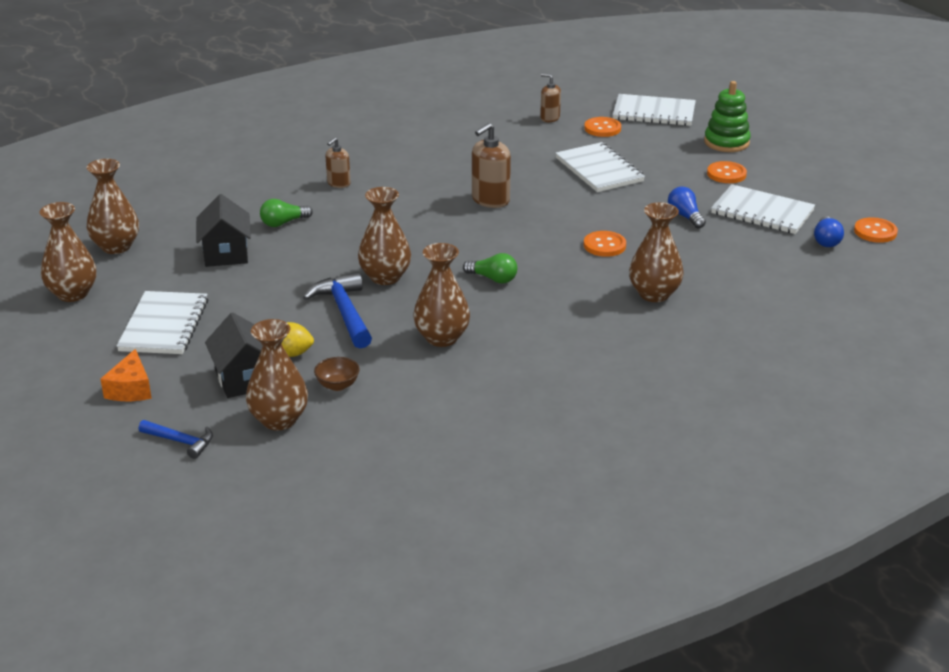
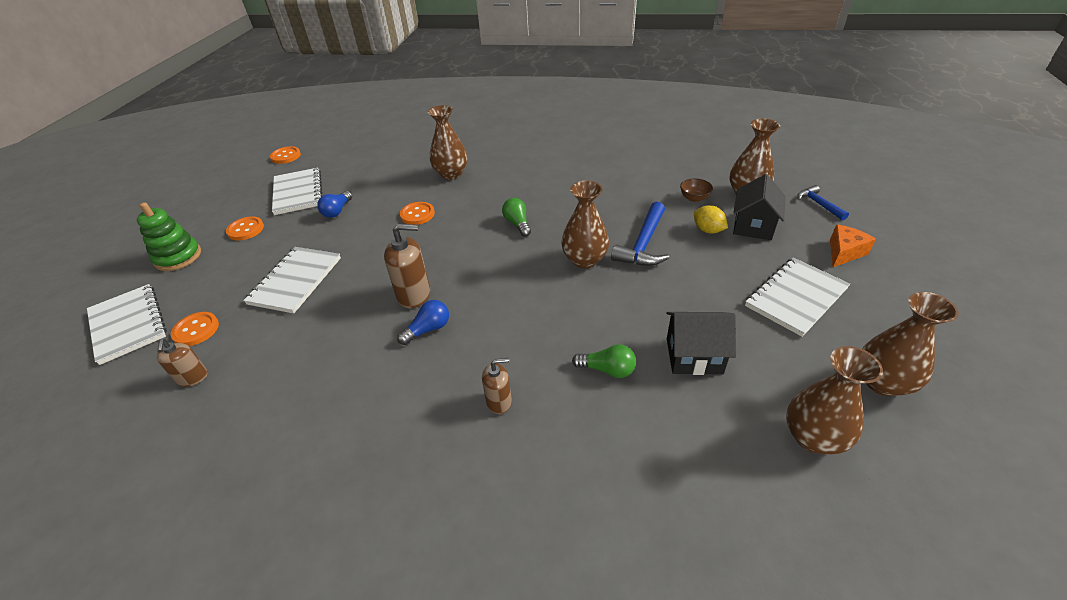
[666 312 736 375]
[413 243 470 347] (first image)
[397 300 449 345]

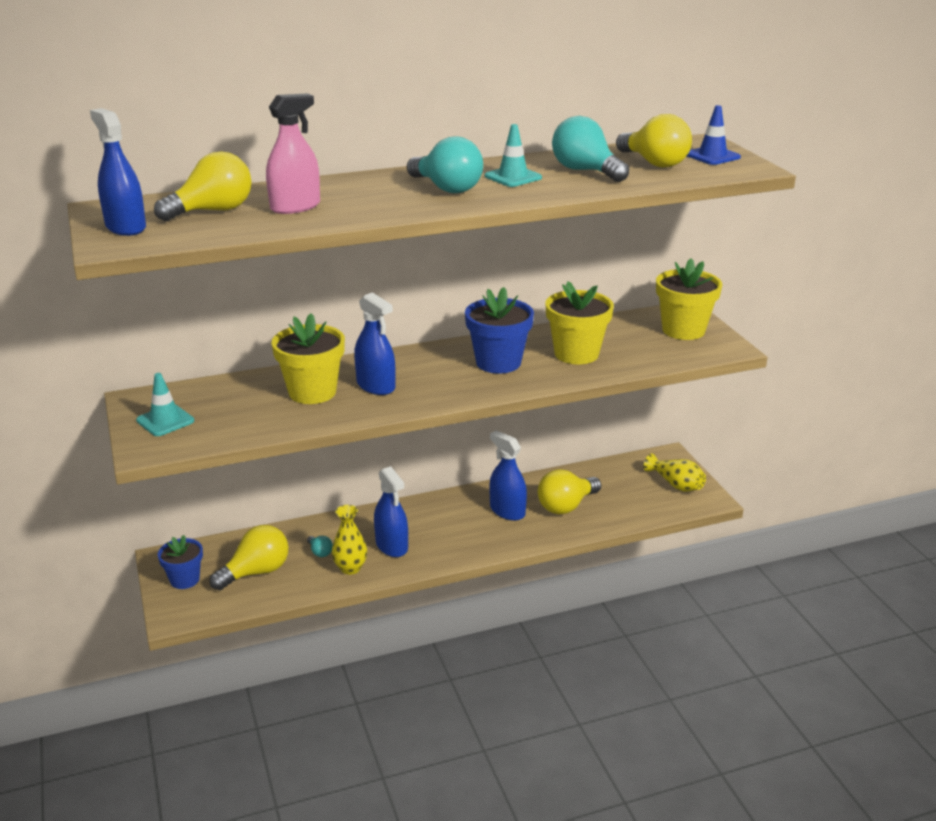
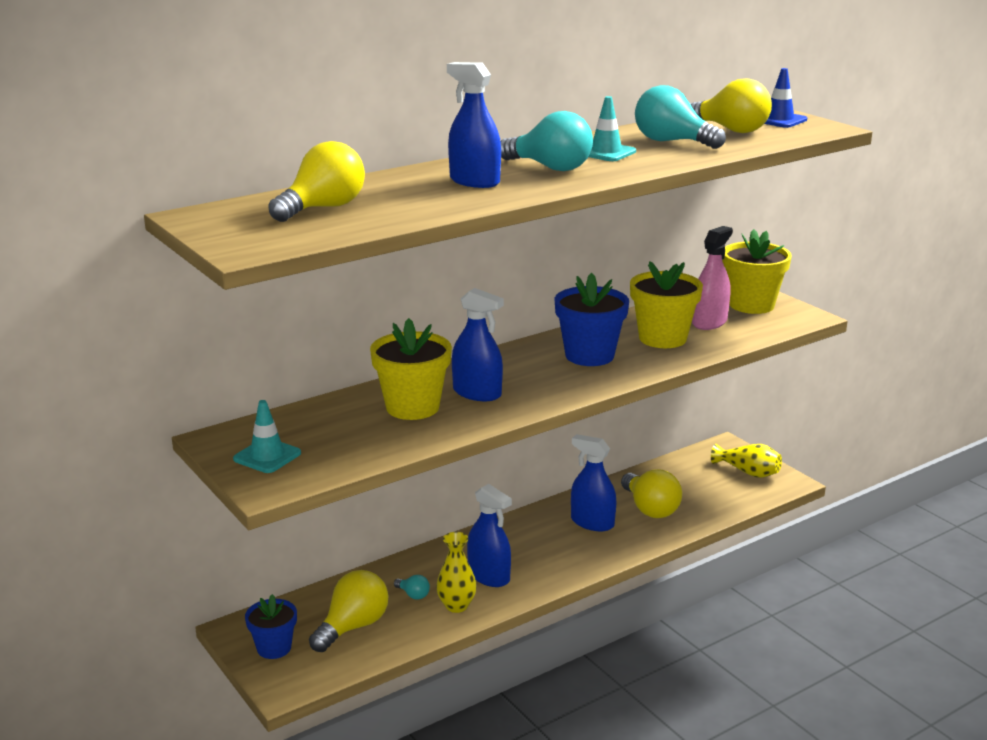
[447 62 501 188]
[692 226 733 330]
[621 469 682 518]

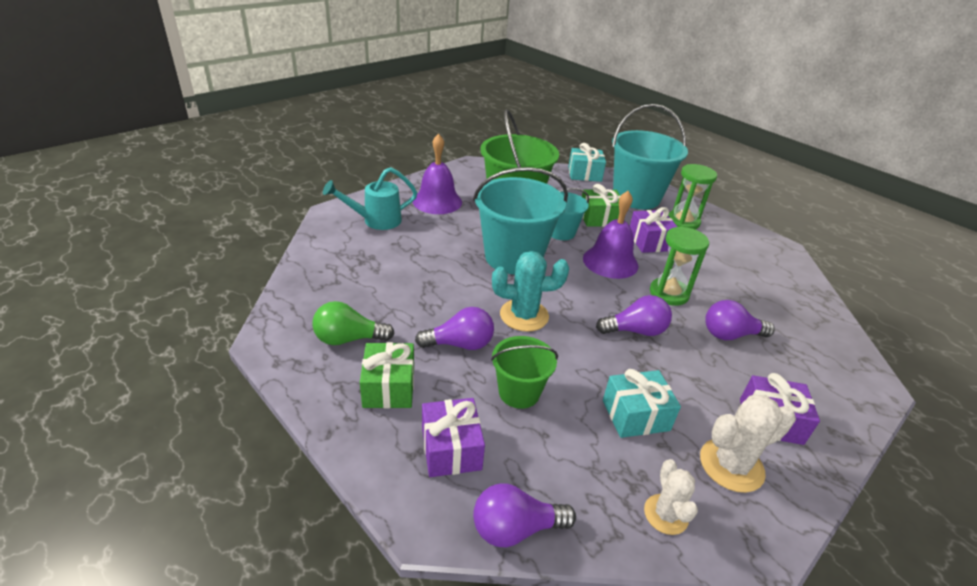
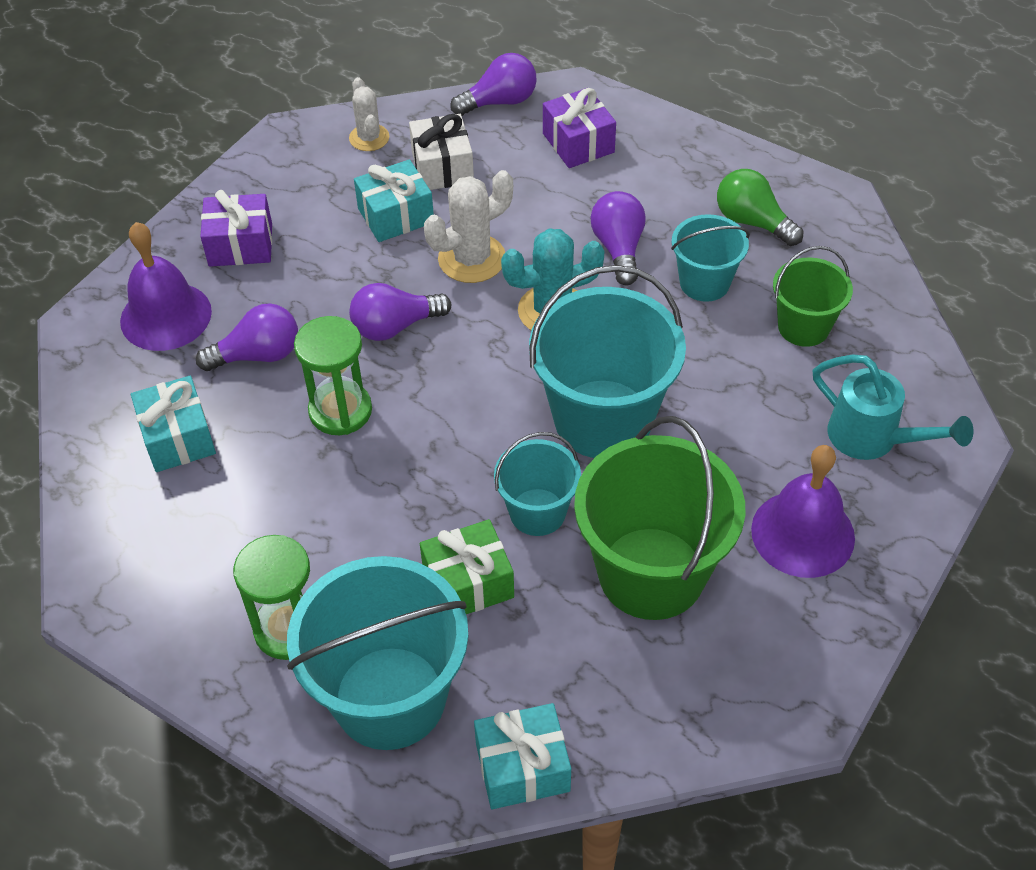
[717 169 803 246]
[813 355 973 460]
[360 342 414 408] (first image)
[590 191 646 285]
[773 246 853 347]
[120 222 212 351]
[630 207 677 253] (first image)
[424 170 513 283]
[131 376 216 472]
[409 114 474 190]
[671 214 750 302]

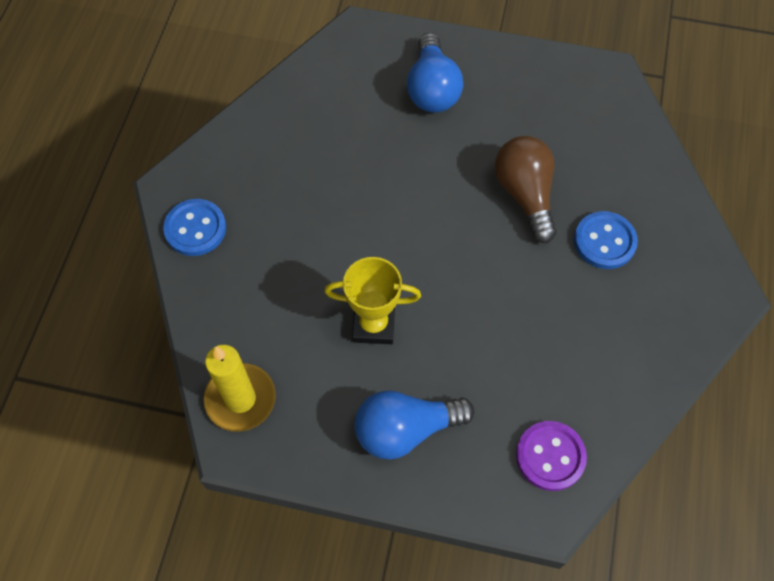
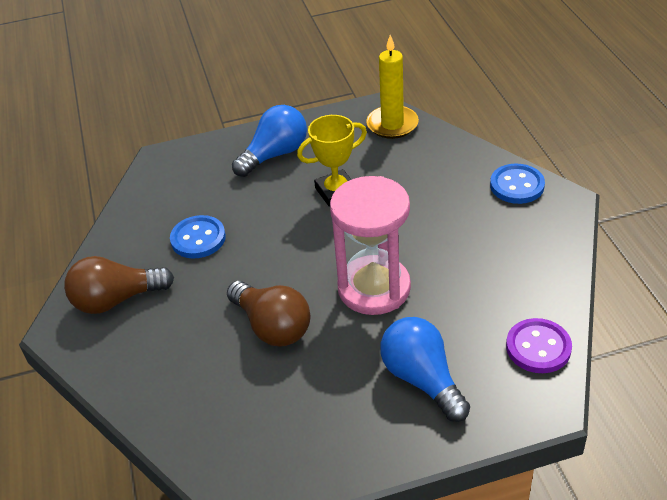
[506 318 572 373]
[170 215 226 259]
[64 256 174 314]
[330 176 411 315]

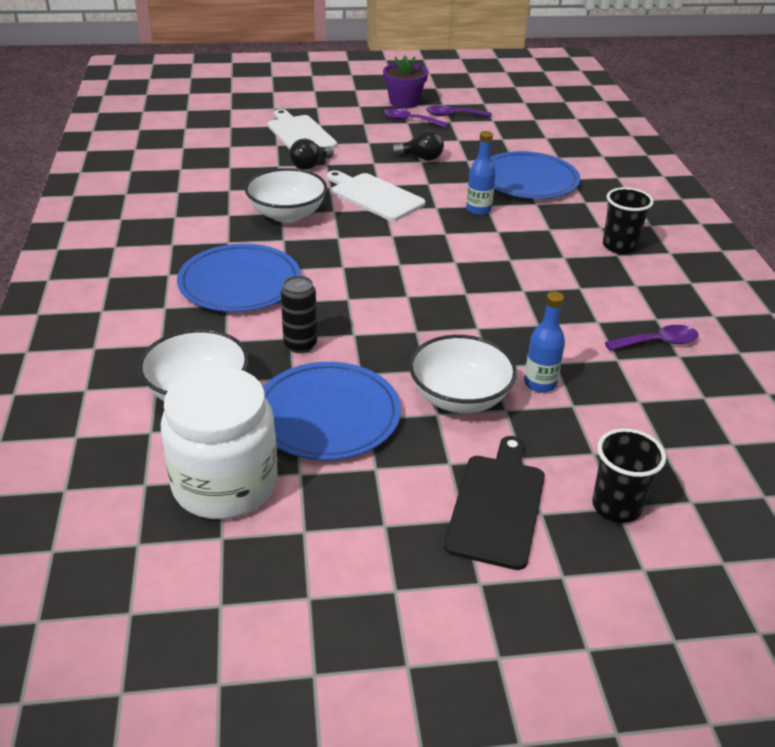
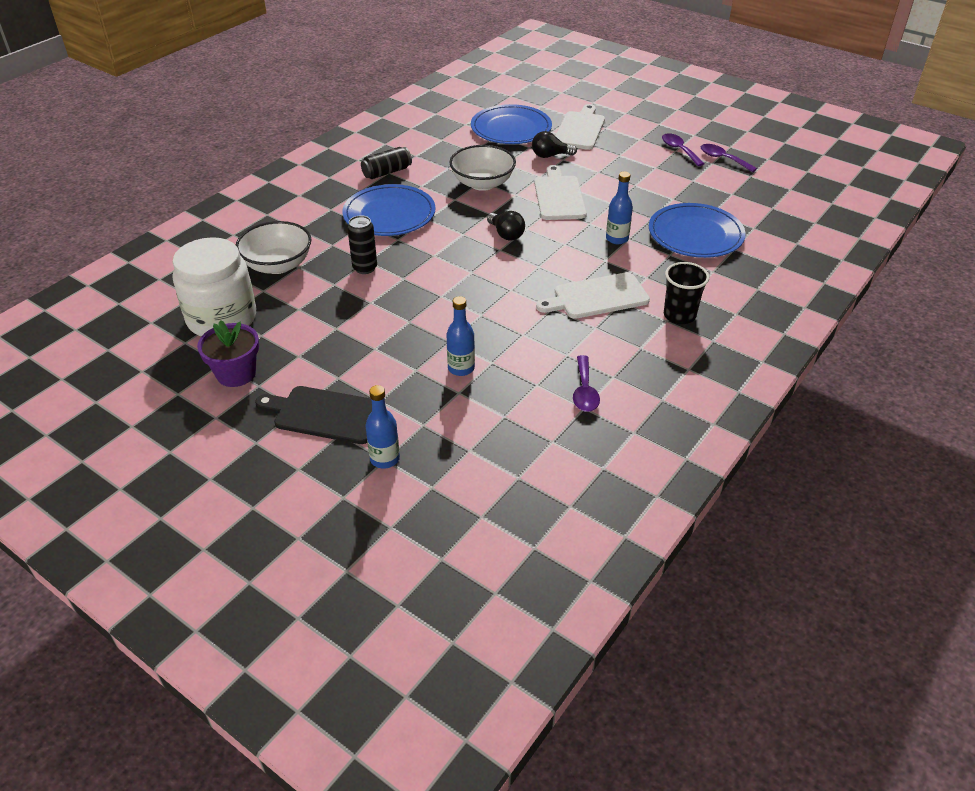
[471 104 552 144]
[197 320 259 387]
[487 211 525 241]
[409 335 517 413] (first image)
[255 386 372 444]
[365 385 400 469]
[573 355 600 412]
[361 147 412 179]
[536 272 650 319]

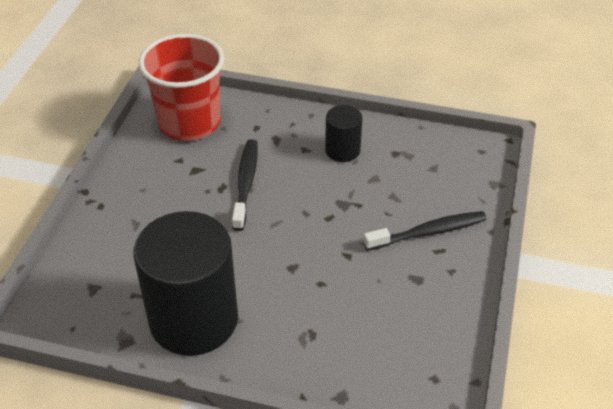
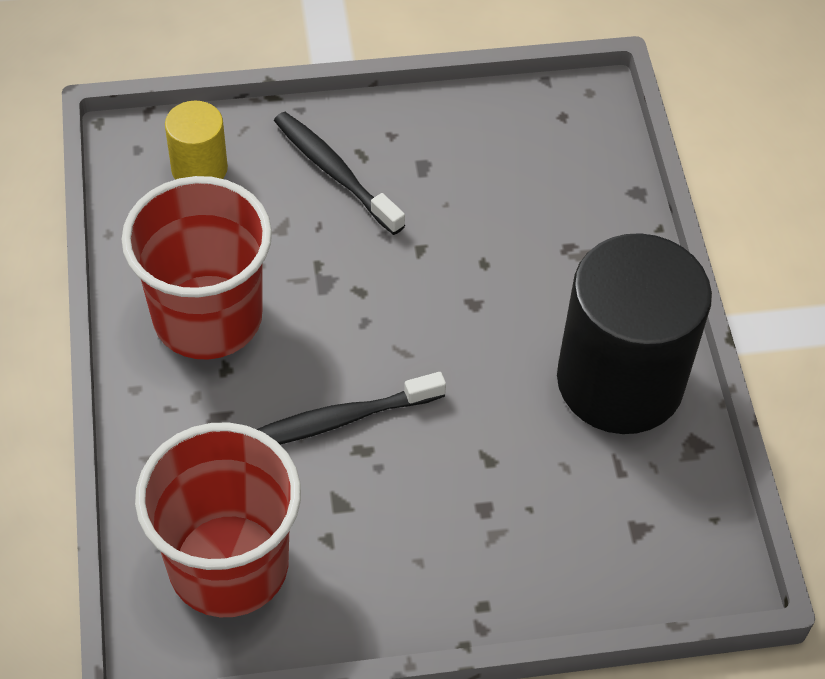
[121 176 272 360]
[165 101 228 180]

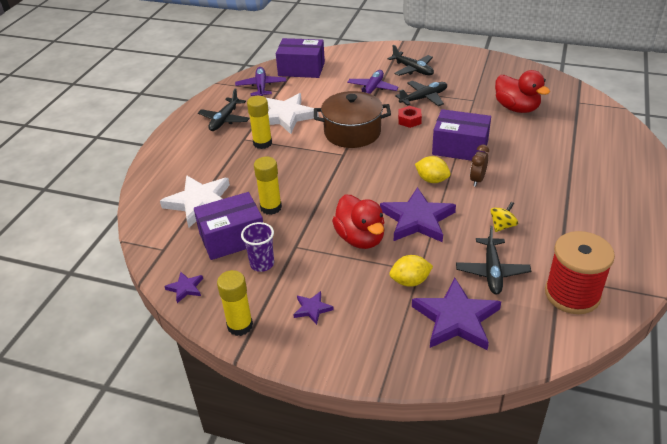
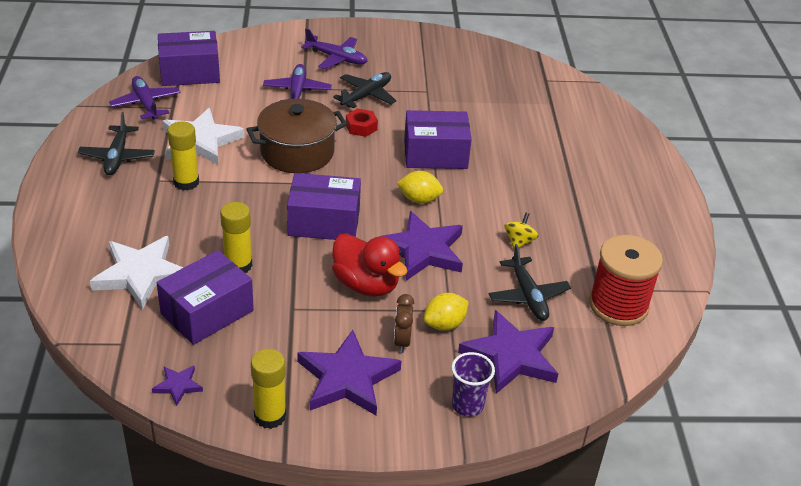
[452 352 495 417]
[297 330 401 416]
[301 28 367 69]
[394 294 414 353]
[495 70 550 113] (first image)
[287 173 361 240]

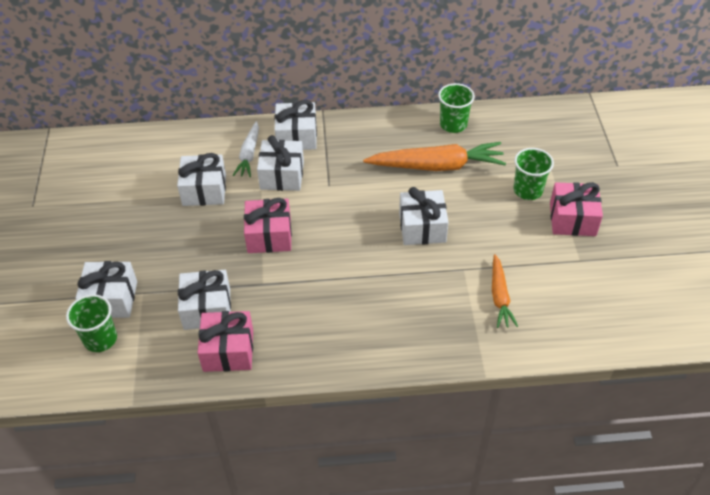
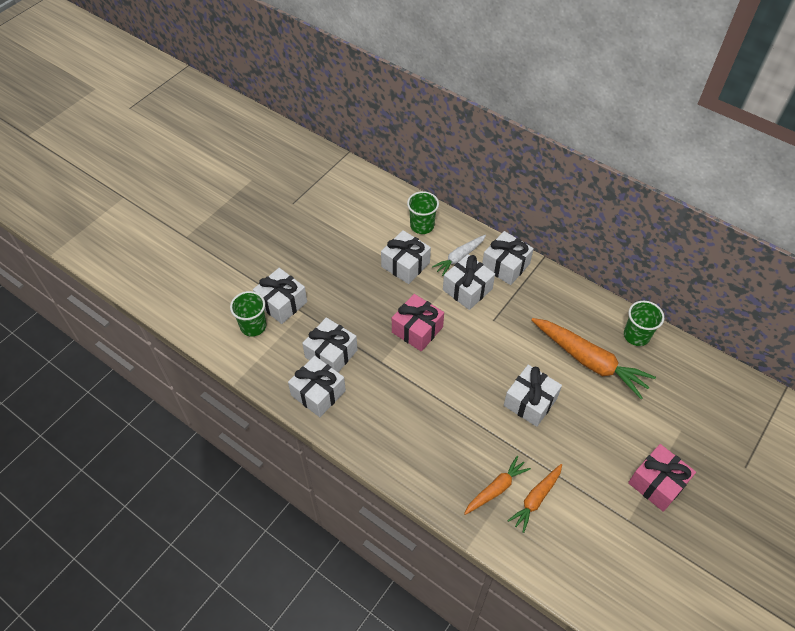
[288 356 346 417]
[407 191 439 234]
[464 456 531 515]

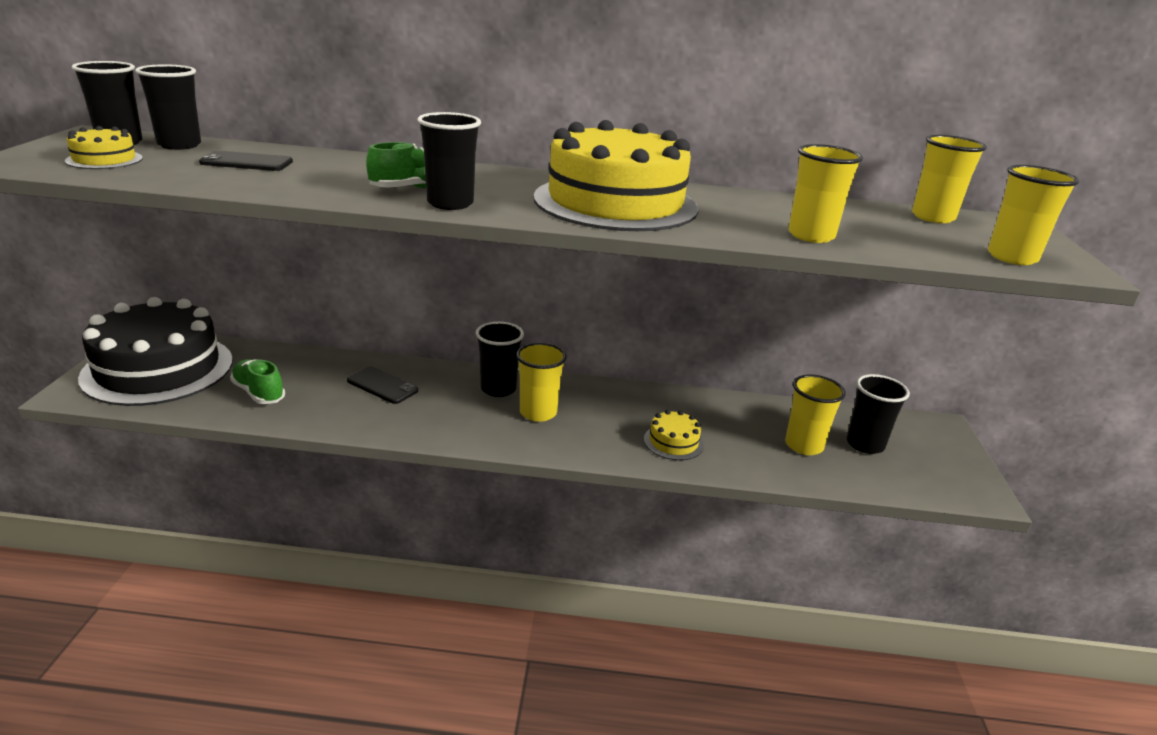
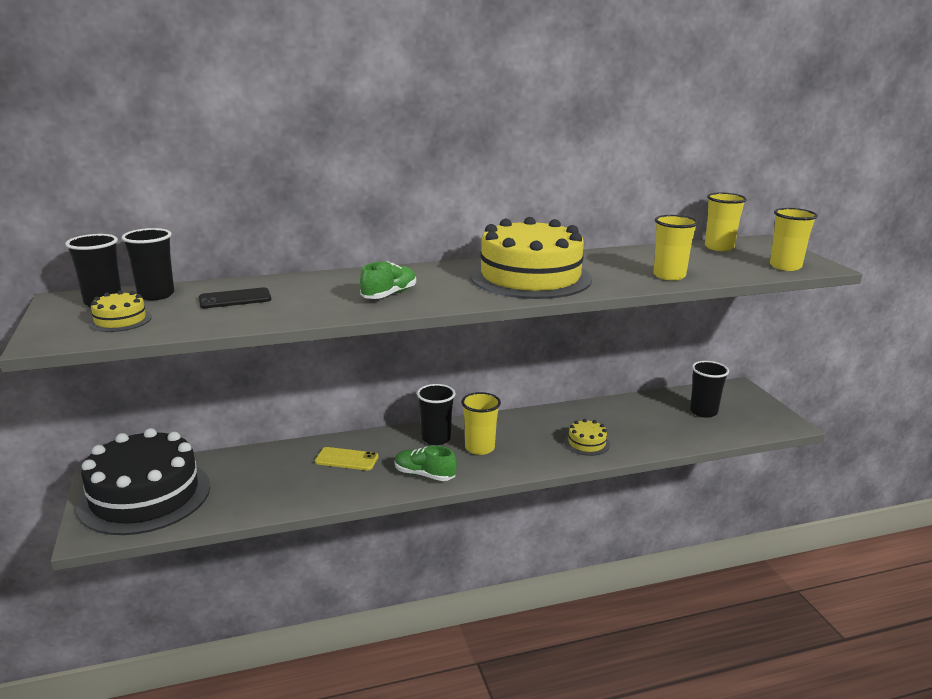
[395 446 457 481]
[315 447 378 470]
[417 112 481 210] (first image)
[785 375 846 455] (first image)

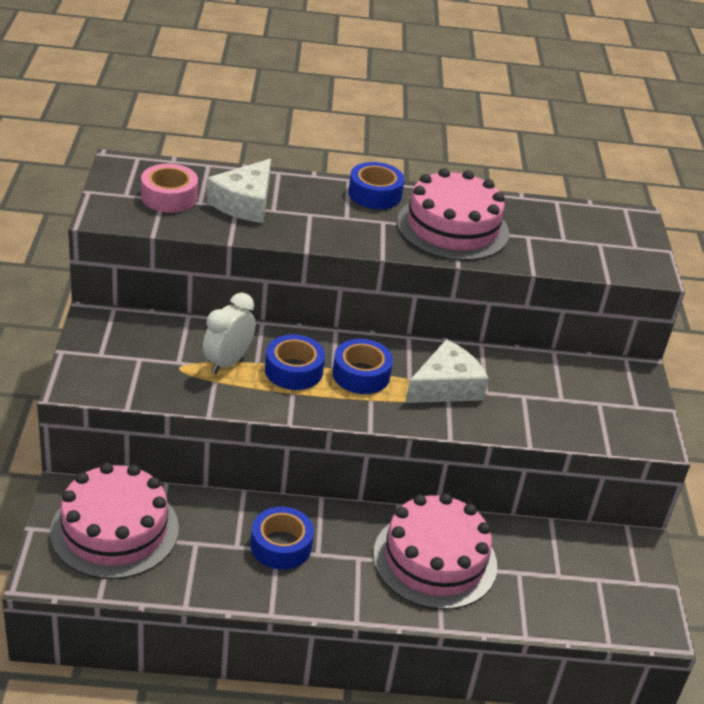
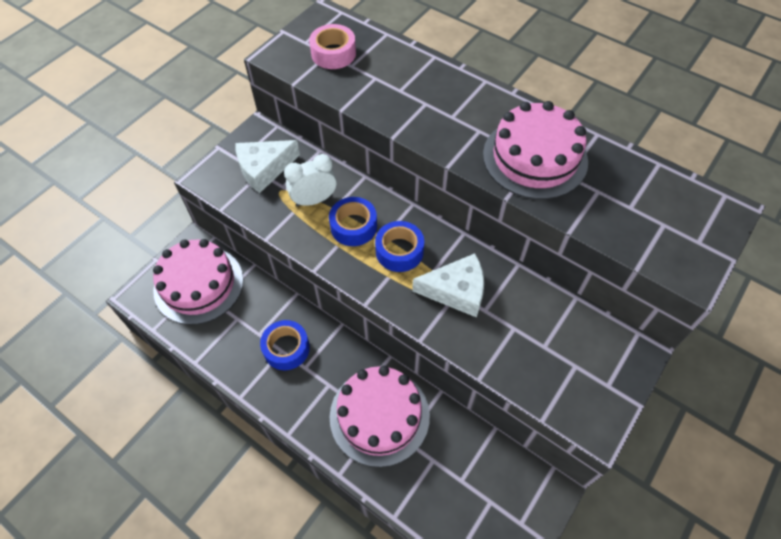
[235 140 300 193]
[348 162 405 209] (first image)

